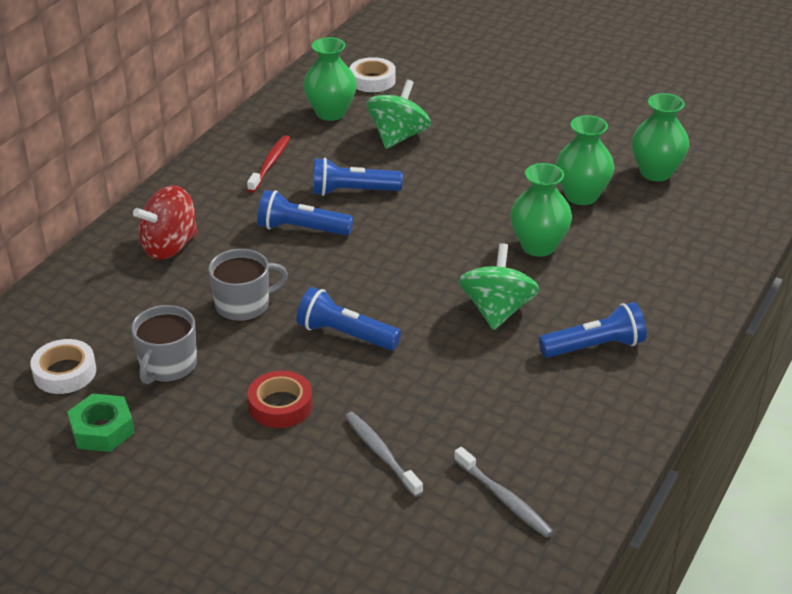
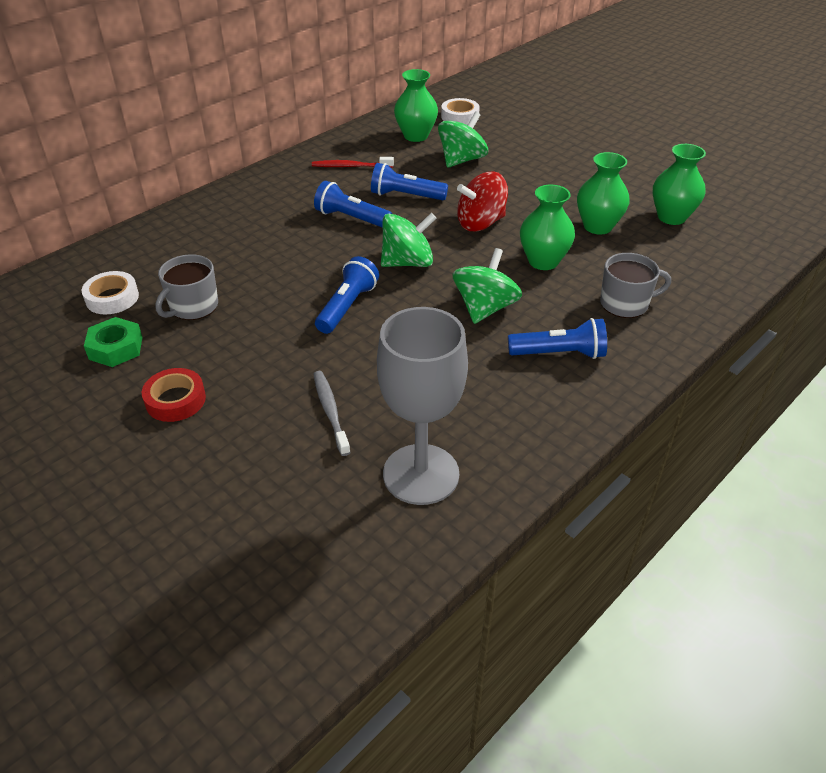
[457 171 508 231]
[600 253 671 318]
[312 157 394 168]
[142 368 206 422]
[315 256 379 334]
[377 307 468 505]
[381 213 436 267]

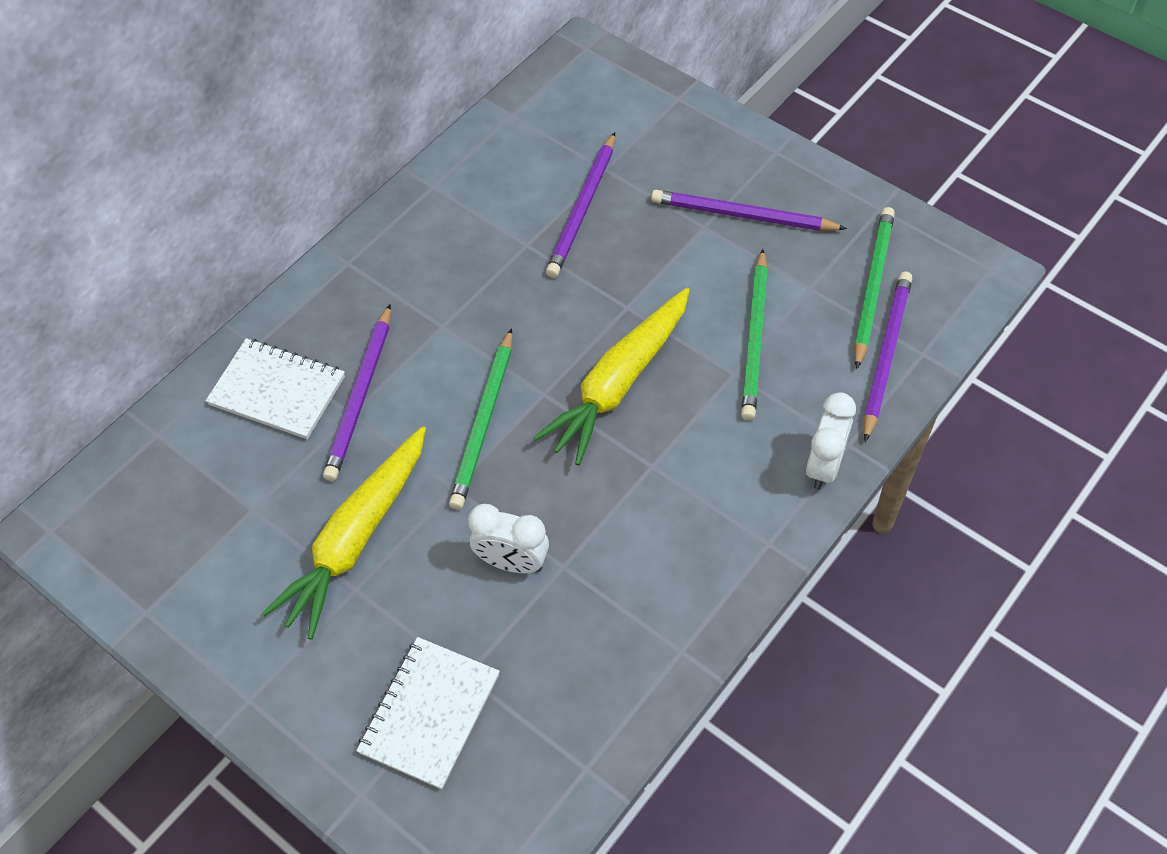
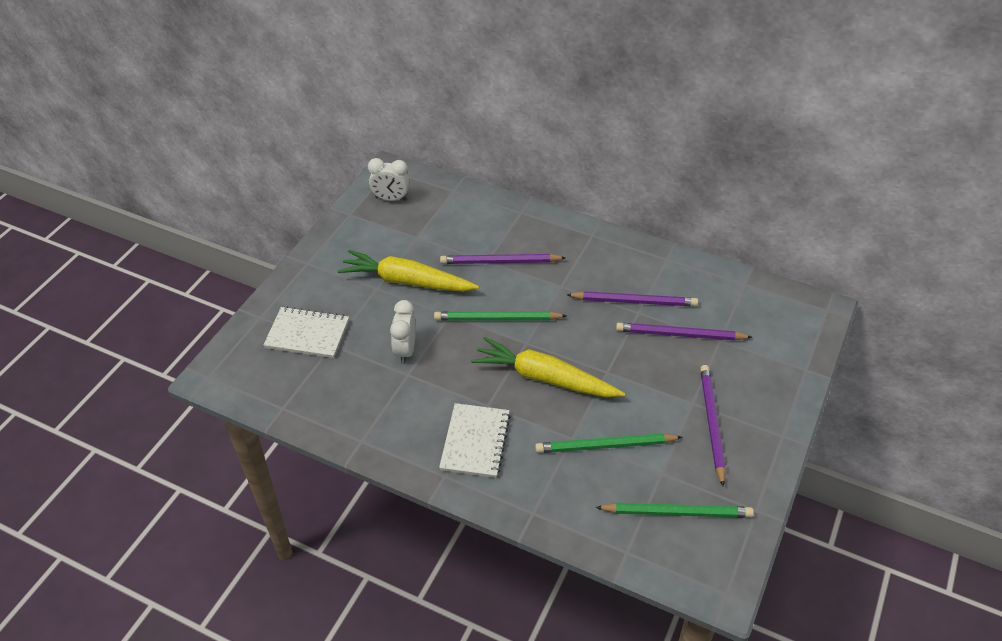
[439 403 511 478]
[368 158 410 201]
[567 291 698 307]

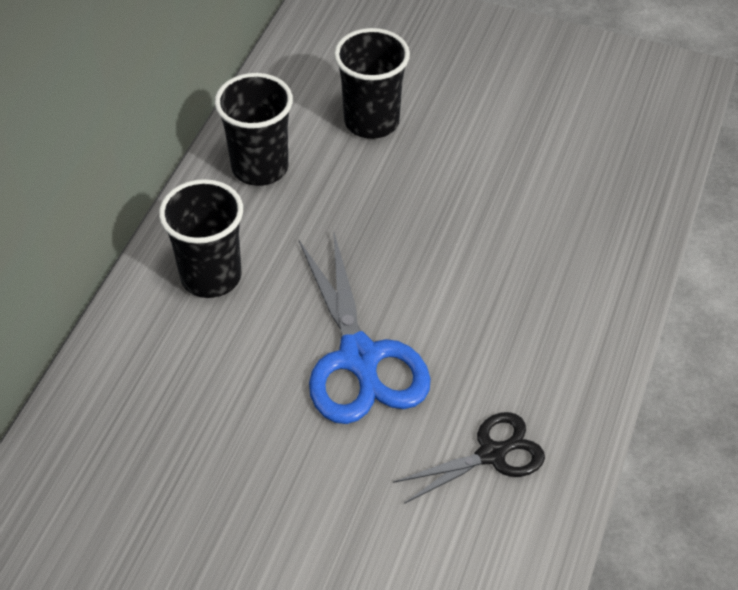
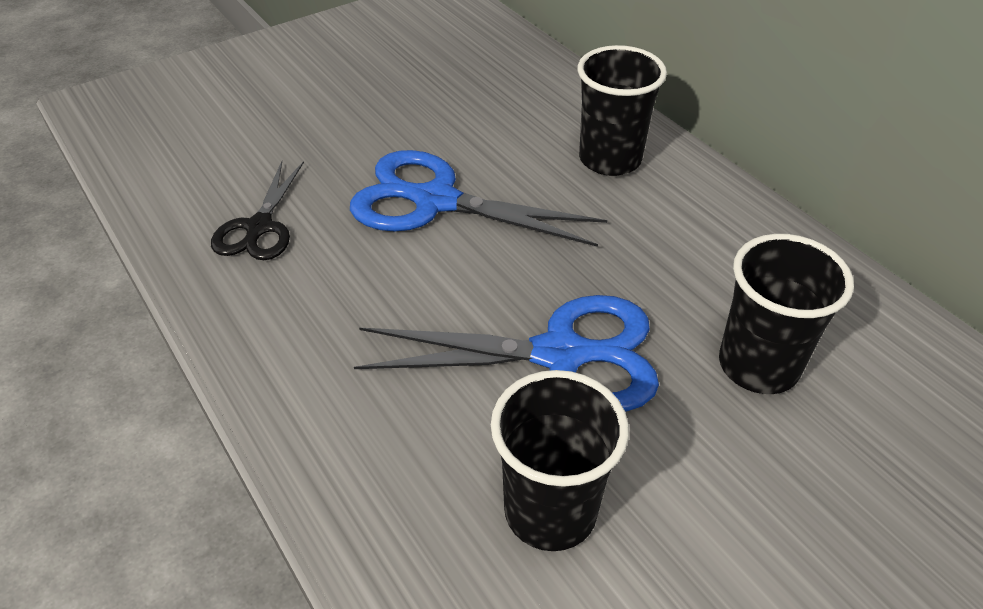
[491 370 629 551]
[354 295 659 412]

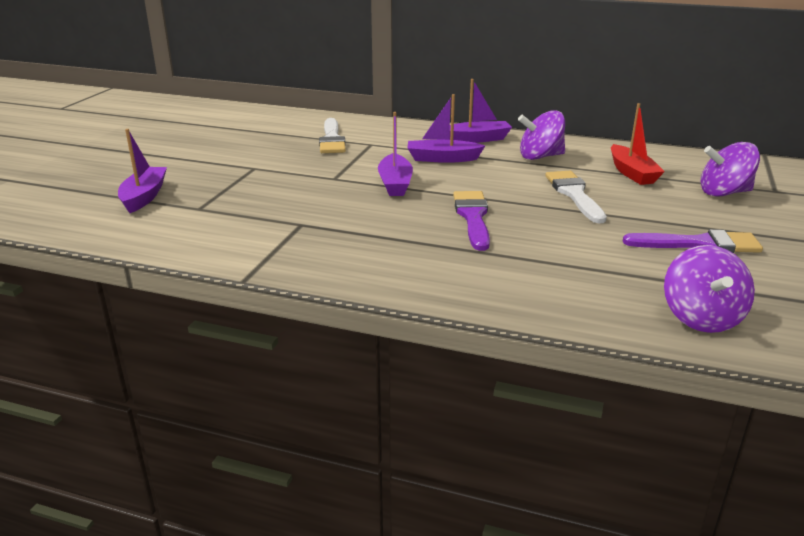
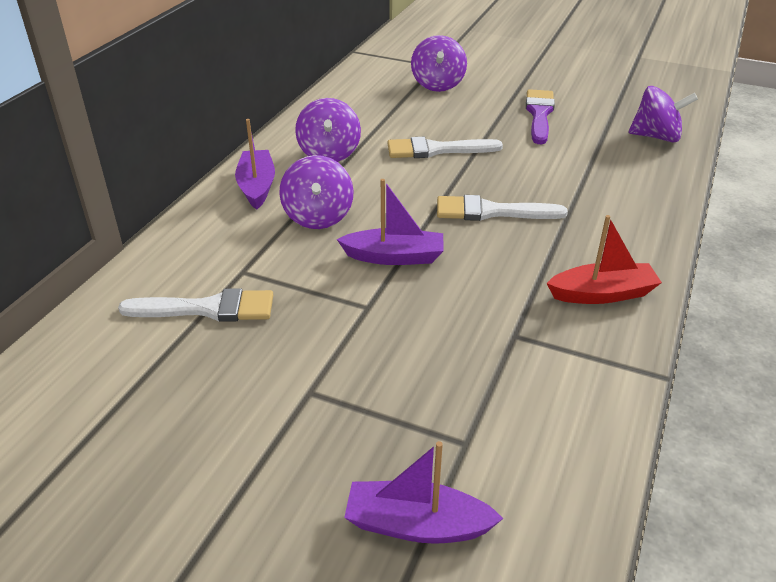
[279 155 354 229]
[437 195 568 221]
[546 215 662 304]

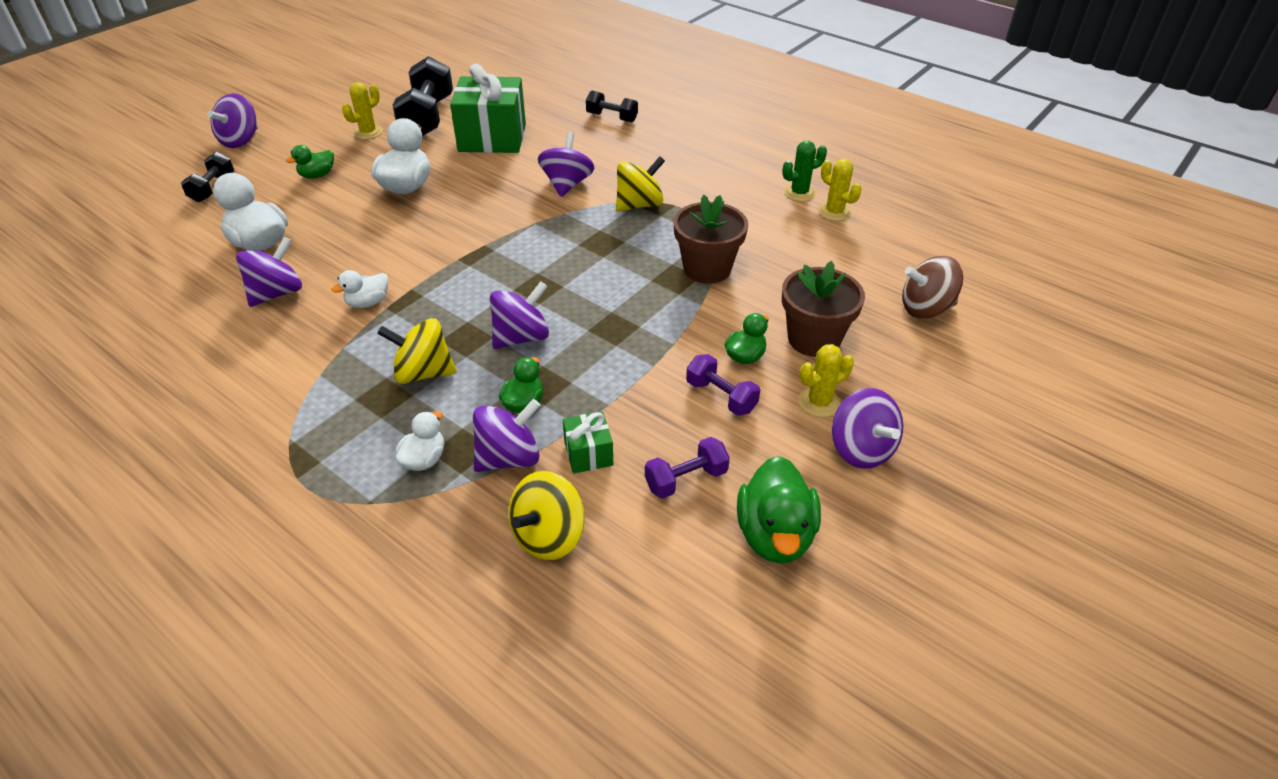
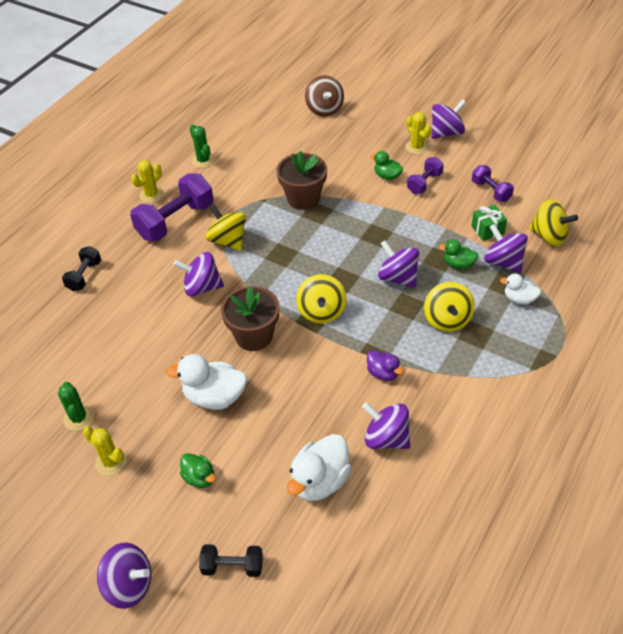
[367 350 403 381]
[58 382 94 431]
[450 64 526 153] (first image)
[737 456 821 564] (first image)
[221 286 280 351]
[131 160 164 203]
[130 174 214 241]
[296 274 346 324]

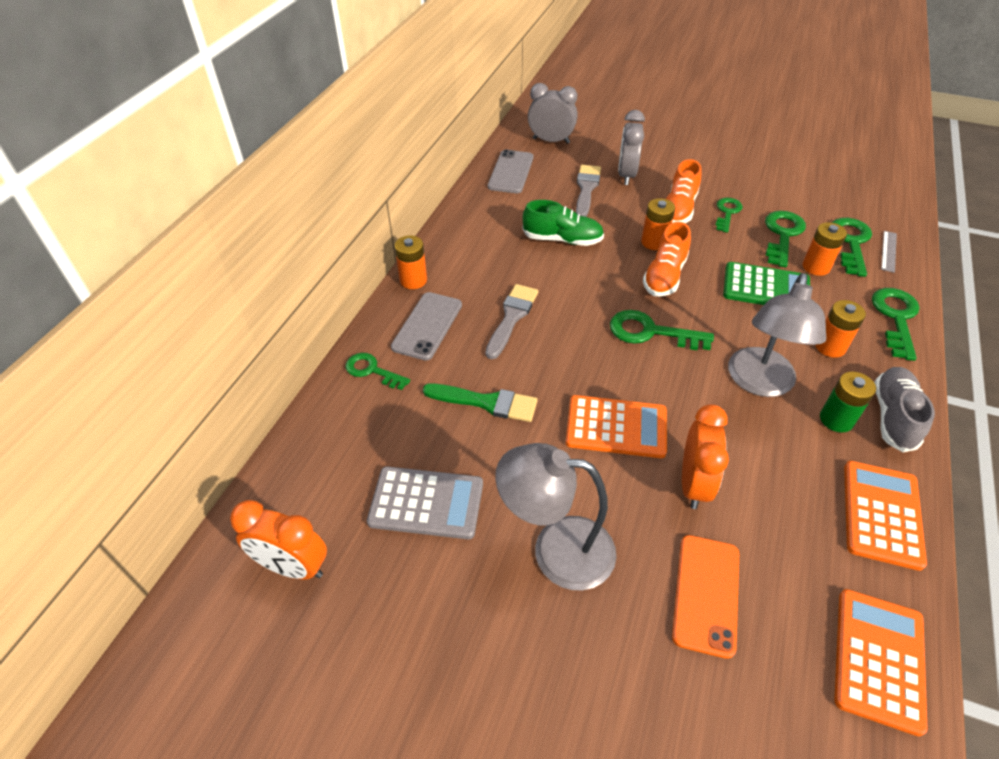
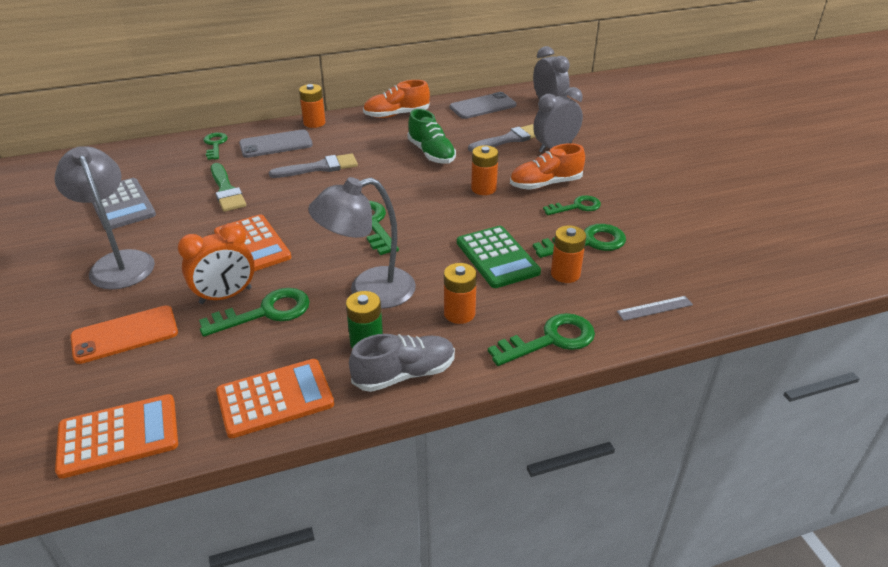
[230 500 327 580] (first image)
[363 80 430 118]
[199 288 310 337]

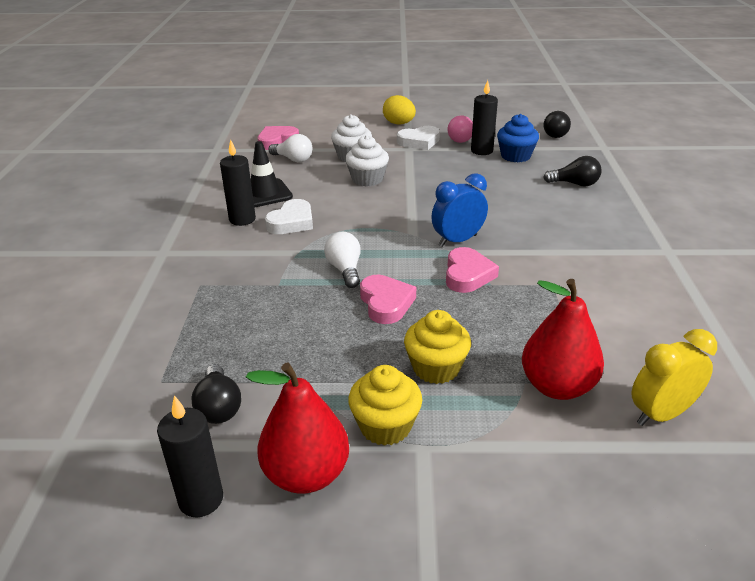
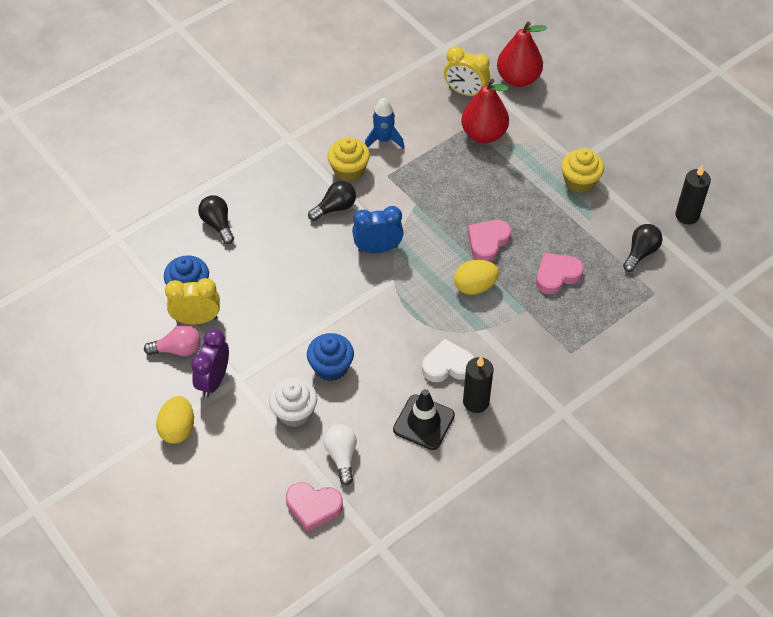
[497 22 547 87]
[454 260 499 295]
[307 333 354 381]
[191 329 229 398]
[327 137 370 181]
[352 206 404 253]
[536 253 584 294]
[165 278 220 324]
[308 181 356 221]
[365 98 404 149]

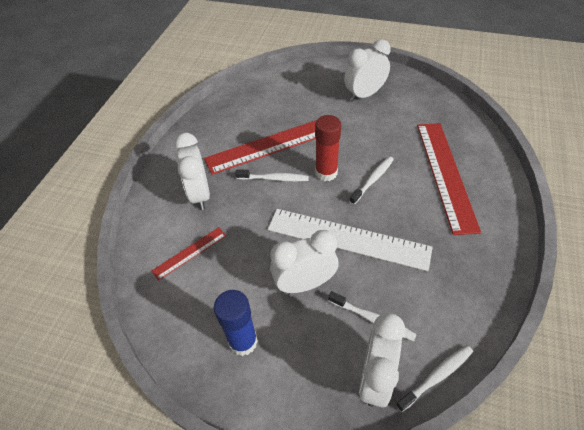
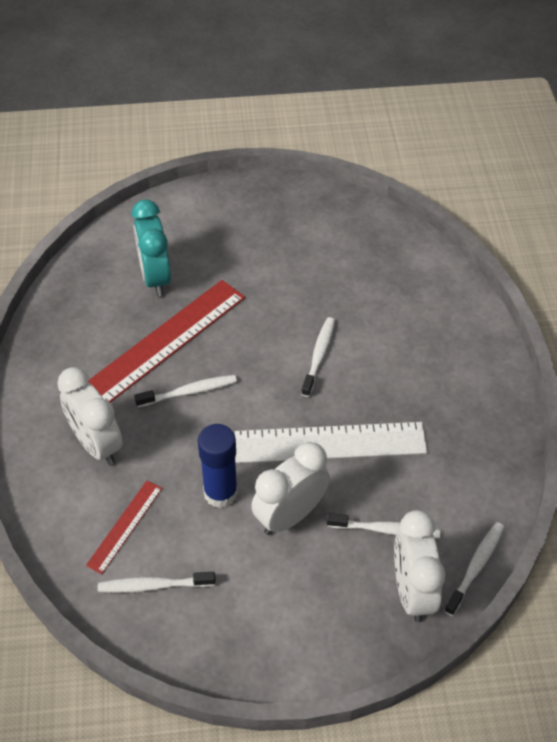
[198 424 238 508]
[315 115 341 181] (first image)
[344 39 391 101] (first image)
[417 123 481 235] (first image)
[98 572 216 593]
[132 199 171 296]

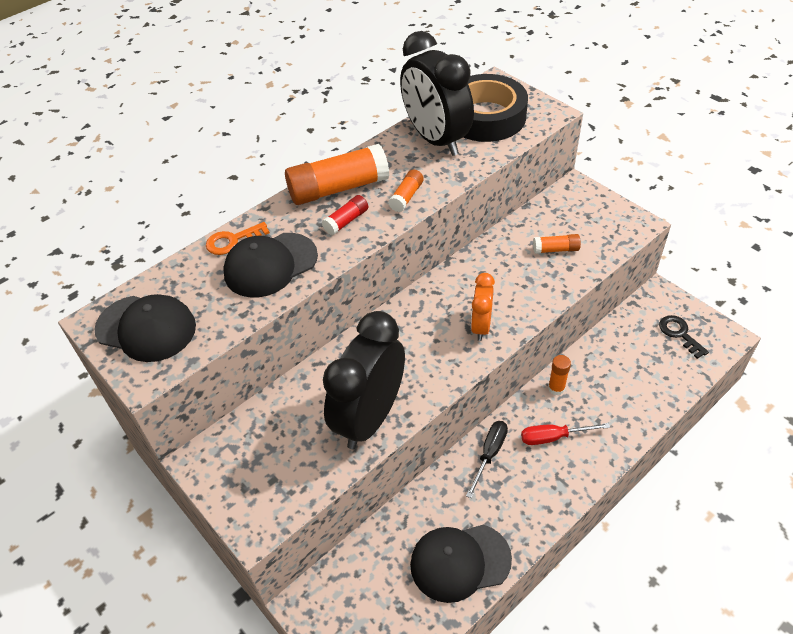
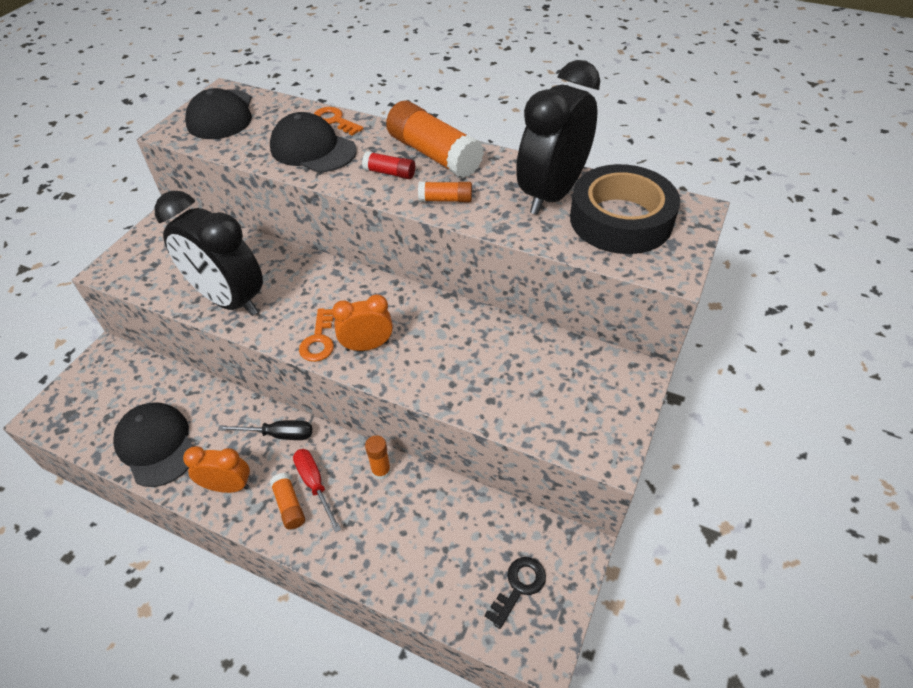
[154 191 263 316]
[270 473 305 530]
[183 446 250 493]
[299 308 334 362]

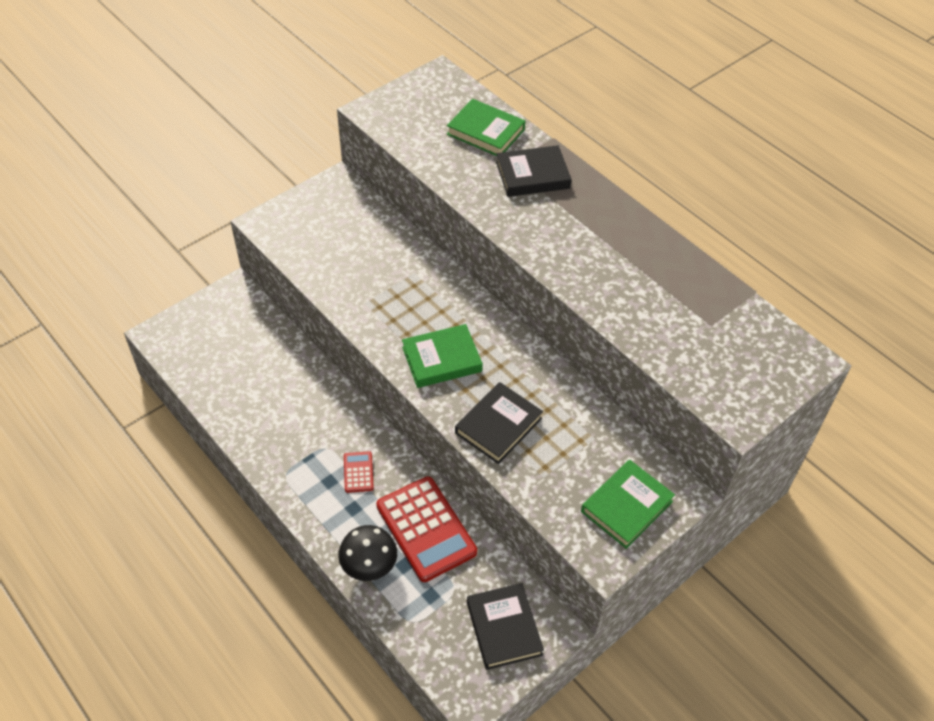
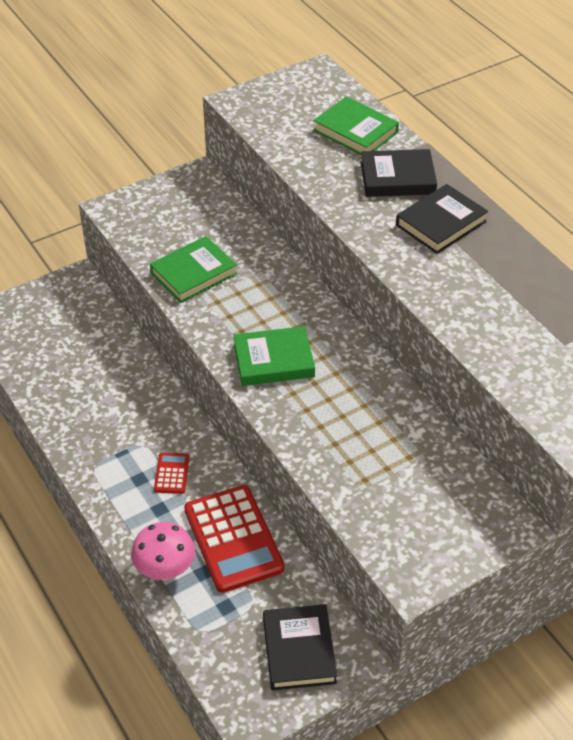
[131 522 195 580]
[396 184 488 254]
[150 236 237 303]

